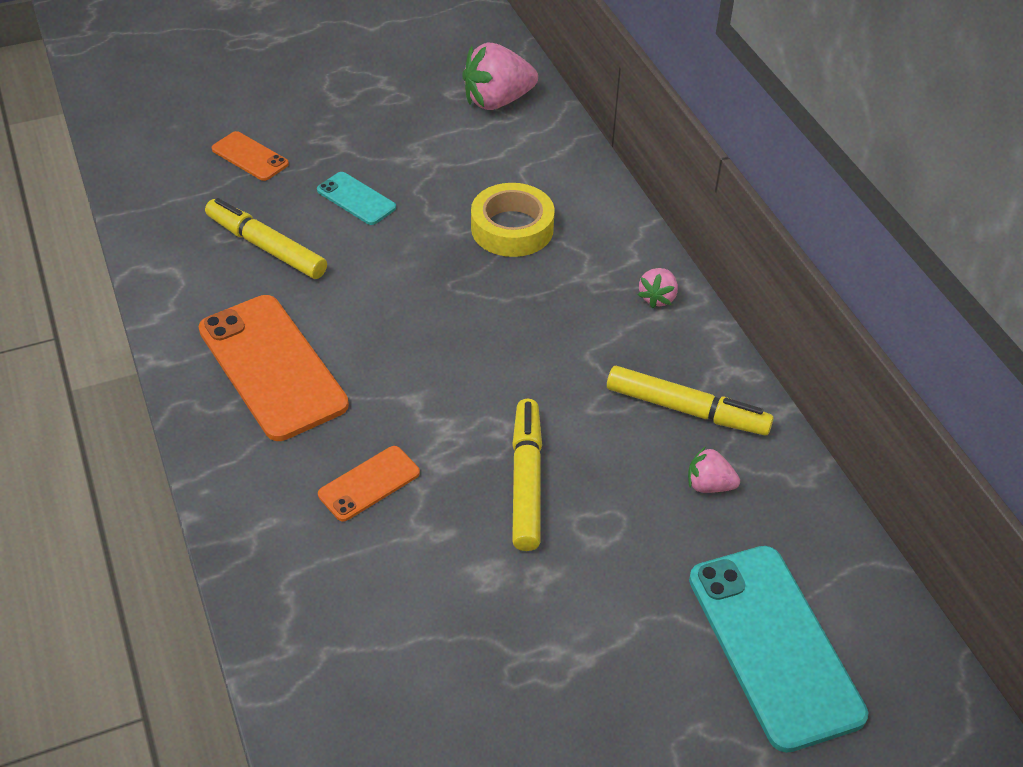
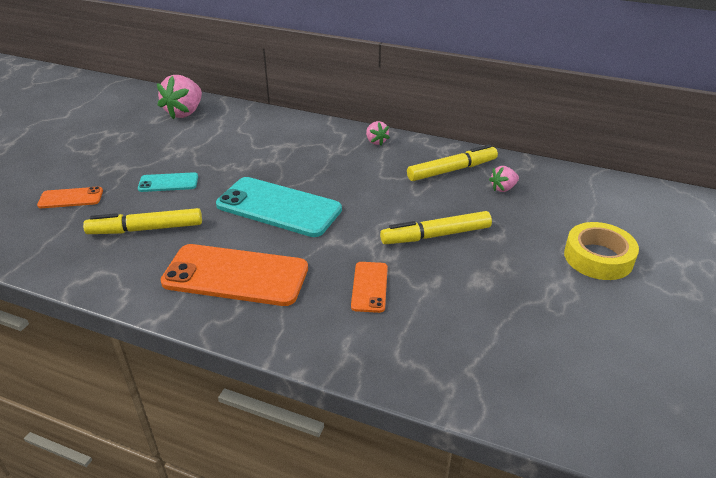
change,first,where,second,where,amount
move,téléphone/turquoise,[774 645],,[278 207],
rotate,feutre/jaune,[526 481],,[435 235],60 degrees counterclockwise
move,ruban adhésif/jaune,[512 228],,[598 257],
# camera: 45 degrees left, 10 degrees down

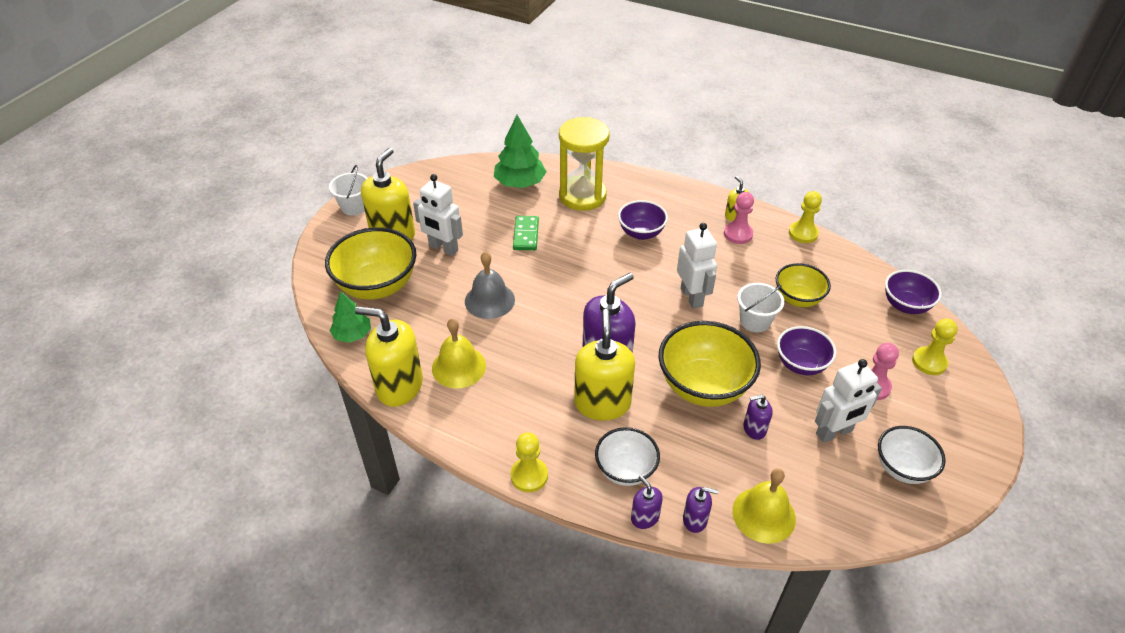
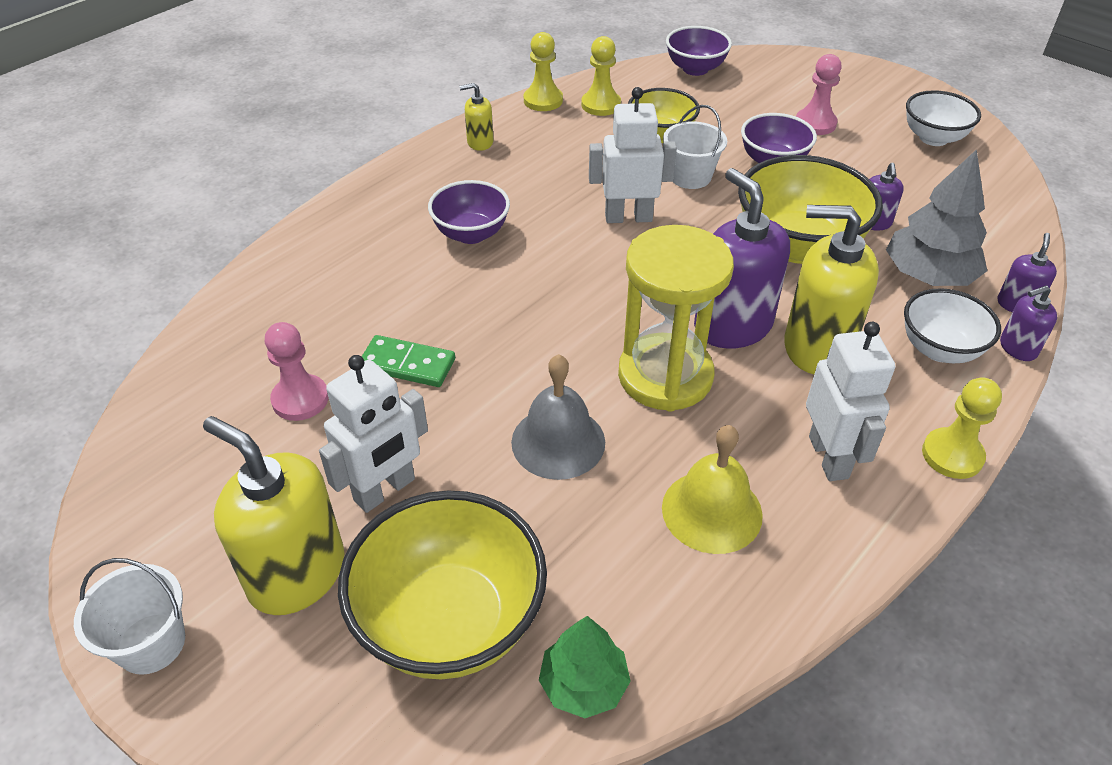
change,first,where,second,where,amount
move,pion/rose,[738 234],,[300 399],
move,pion/jaune,[929 362],,[601 105],
move,sablier/jaune,[582 196],,[665 376],
move,robot/blanc,[834 432],,[829 457],
insert,,,arbre/gris,[928 275],
delete,distributeur de savon/jaune,[399 386],,,
delete,arbre/vert,[520 183],,,
delete,cloche/jaune,[763 514],,,
# camera: 75 degrees left, 0 degrees up

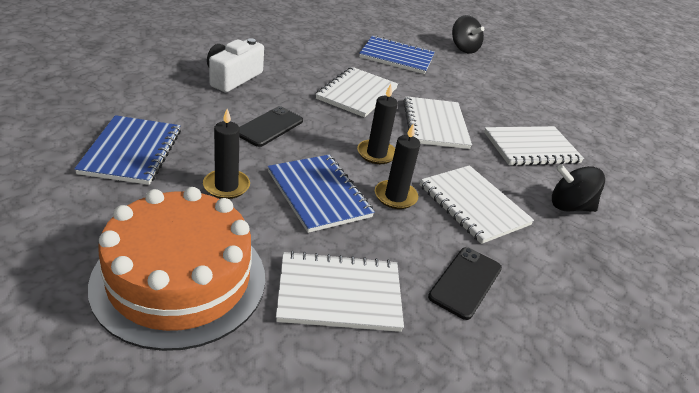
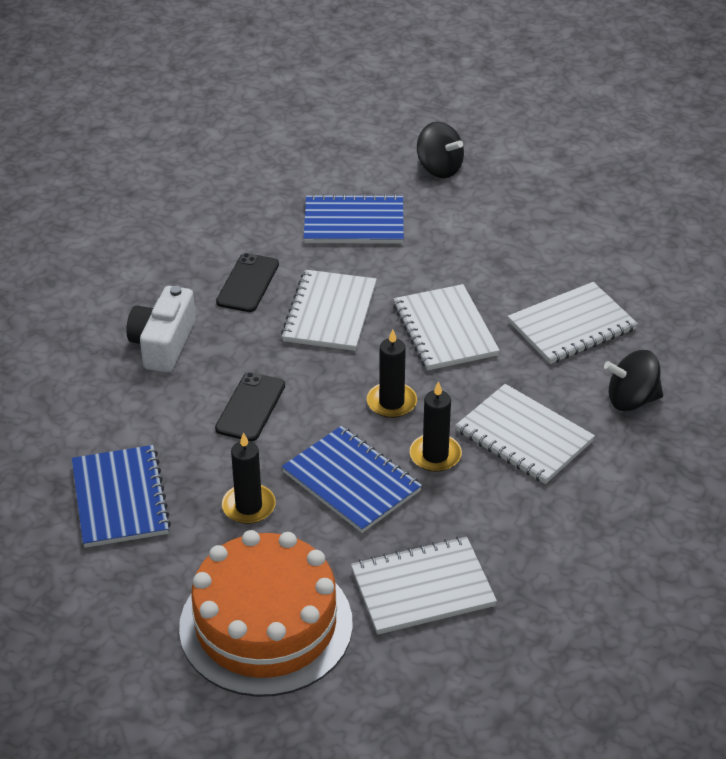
change,first,where,second,where,amount
move,téléphone/noir,[465 282],,[247 283],
# camera: 10 degrees left, 5 degrees up

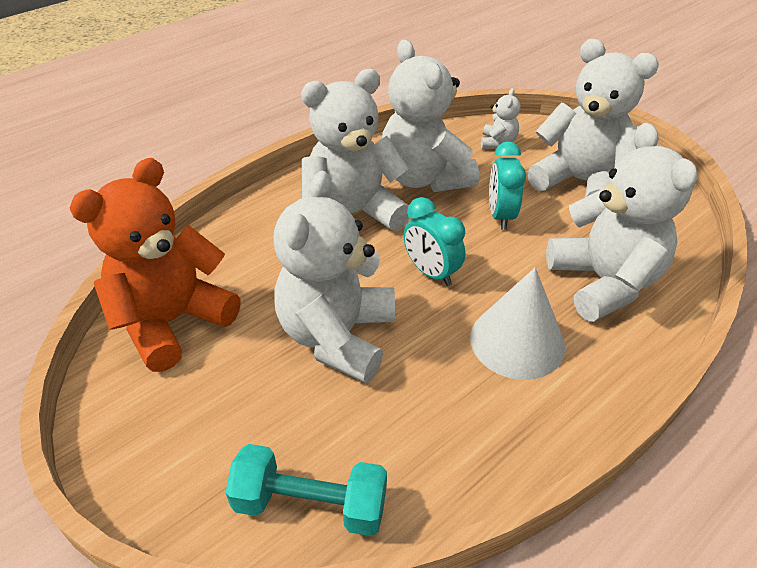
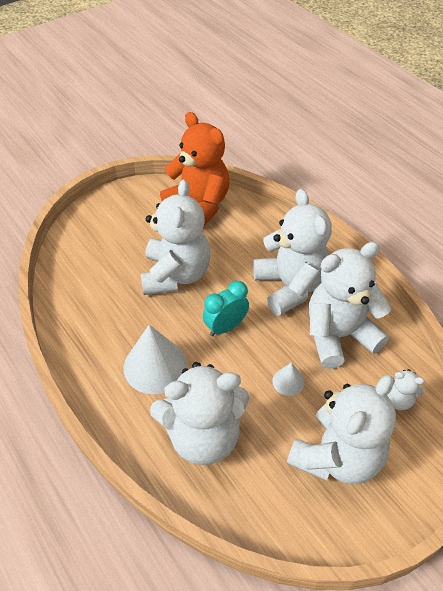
change,first,where,second,where,amount
rotate,ours en peluche/blanc,[337 336],,[176 275],75 degrees clockwise
replace,réveil/turquoise,[500 215],cône/blanc,[288 381],
delete,haltère/turquoise,[310 504],,,
# camera: 95 degrees right, 5 degrees up

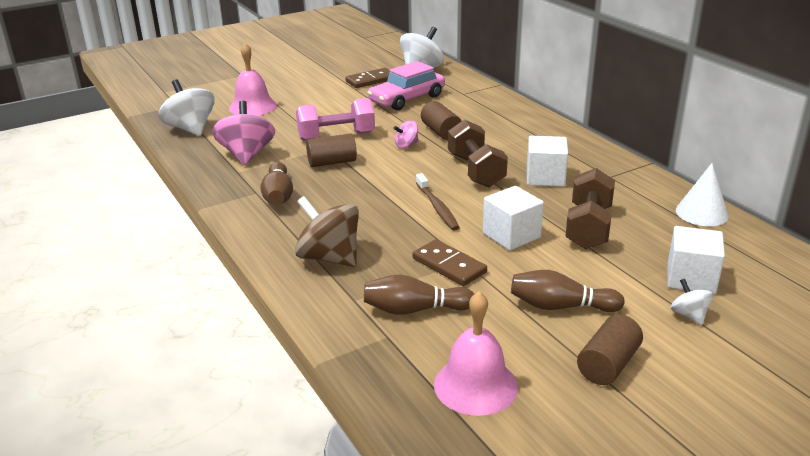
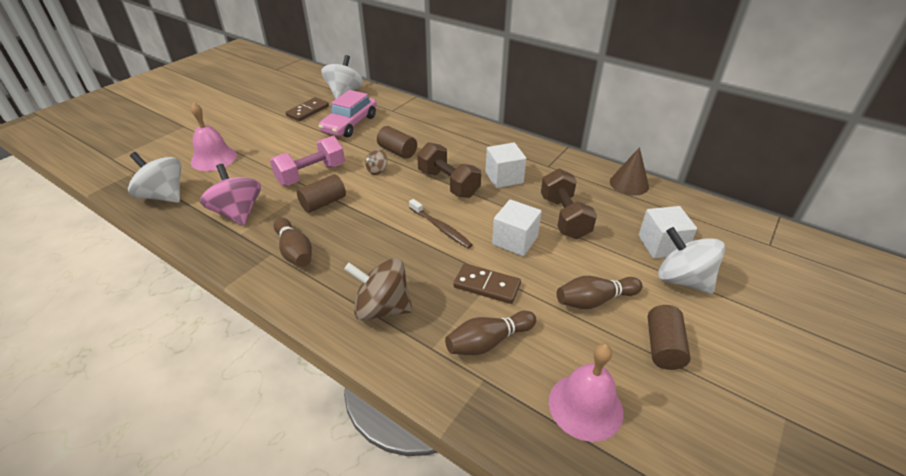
change,first,where,second,where,amount
recolor,toupie/rose,[406 145],toupie/marron,[377 170],
recolor,cône/blanc,[702 213],cône/marron,[629 184],
resize,toupie/blanc,[689 315],,[682 280],x2.01
# camera: 25 degrees left, 10 degrees up

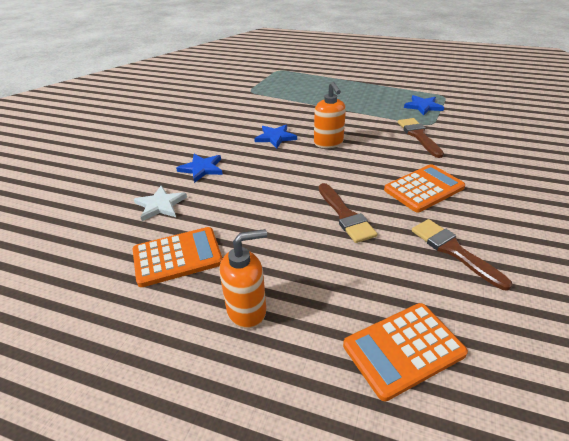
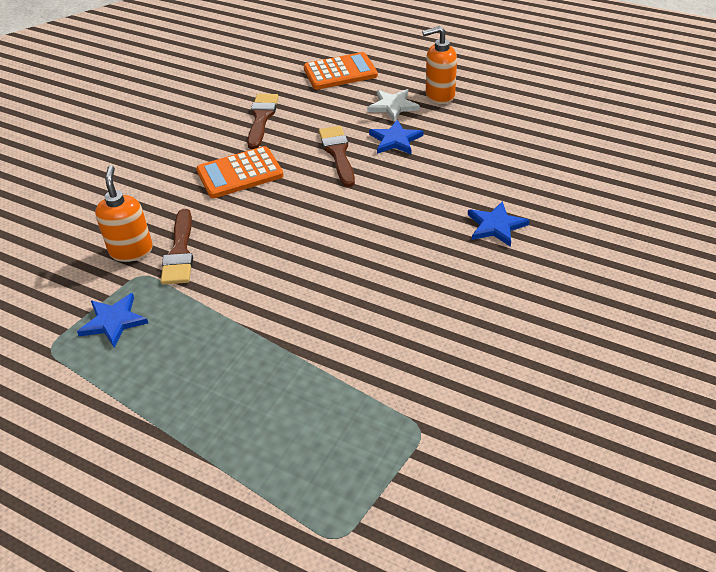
change,first,where,second,where,amount
move,distributeur de savon/orange,[328 143],,[131 250],
rotate,pinceau/marron,[453 251],,[261 118],150 degrees counterclockwise
move,étoile/blanc,[160 205],,[393 106],
move,étoile/bleu,[275 137],,[395 140],
delete,calculatrice/orange,[177 257],,,
# camera: 170 degrees left, 5 degrees up

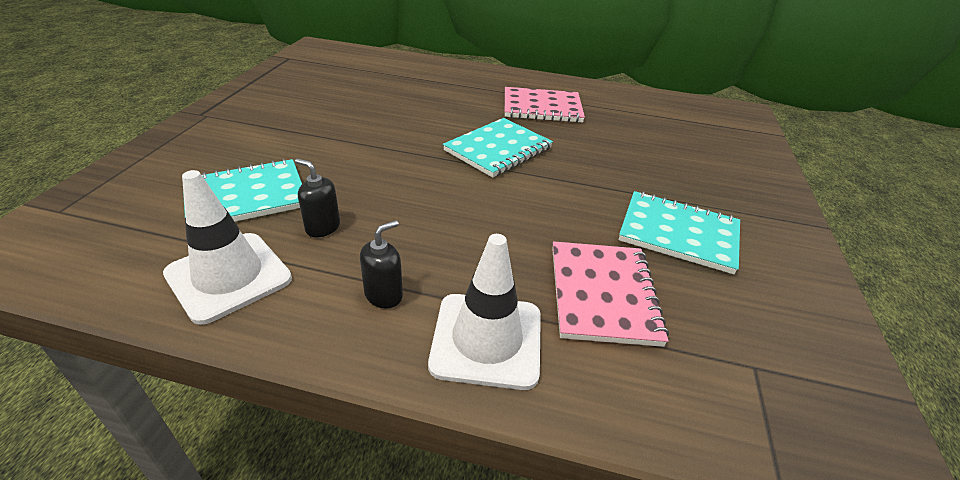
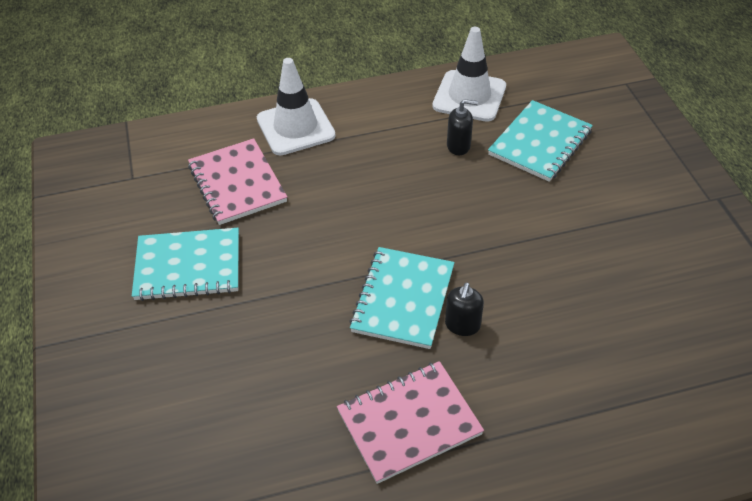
change,first,where,second,where,amount
move,distributeur de savon/noir,[384 295],,[462 325],
# camera: 155 degrees right, 10 degrees up

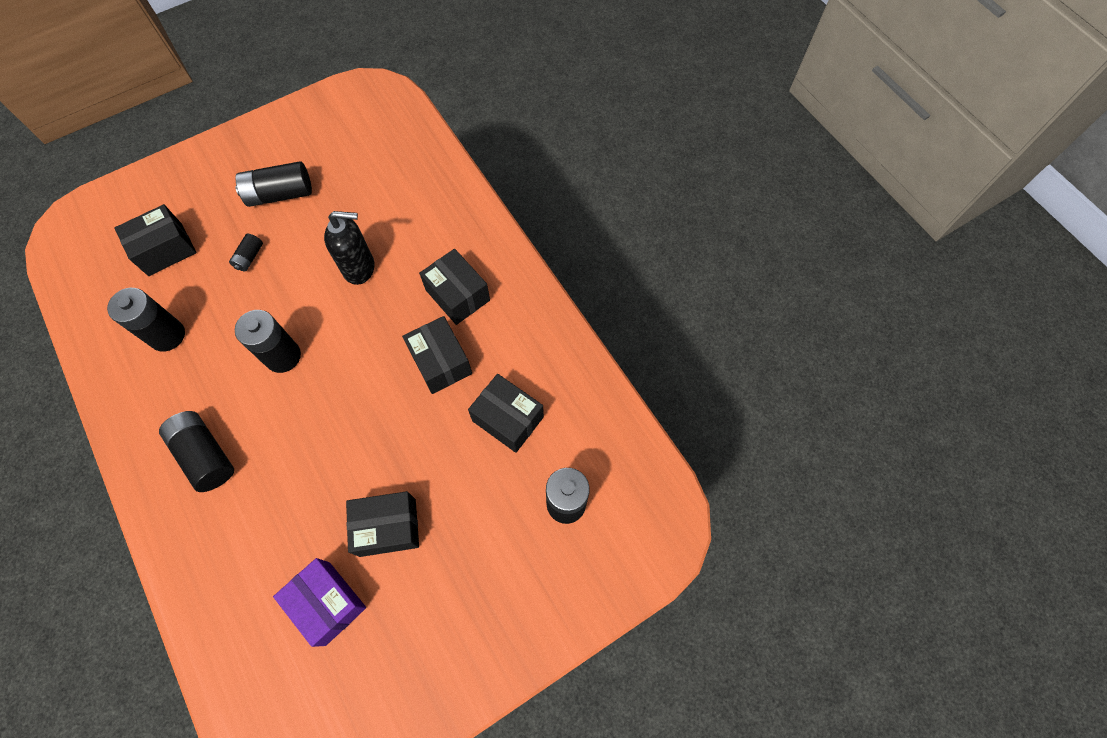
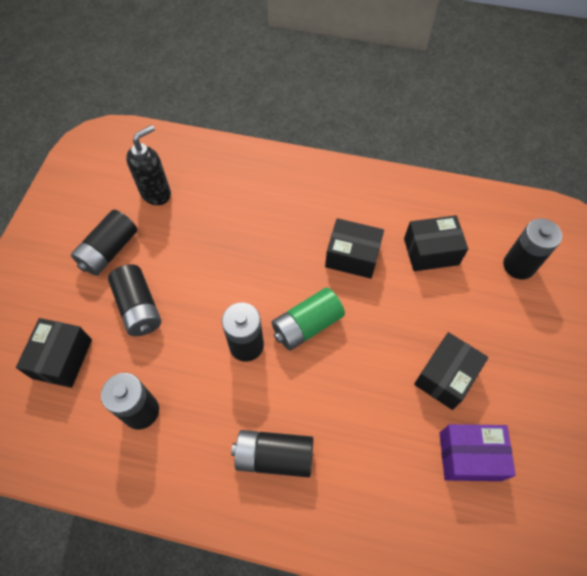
change,first,where,second,where,amount
resize,pile/noir,[249 257],,[139 307],x1.92
move,distributeur de savon/noir,[359 268],,[156 193],
insert,,,pile/vert,[307 325],
delete,boîte/noir,[457 295],,,
# camera: 45 degrees left, 5 degrees down

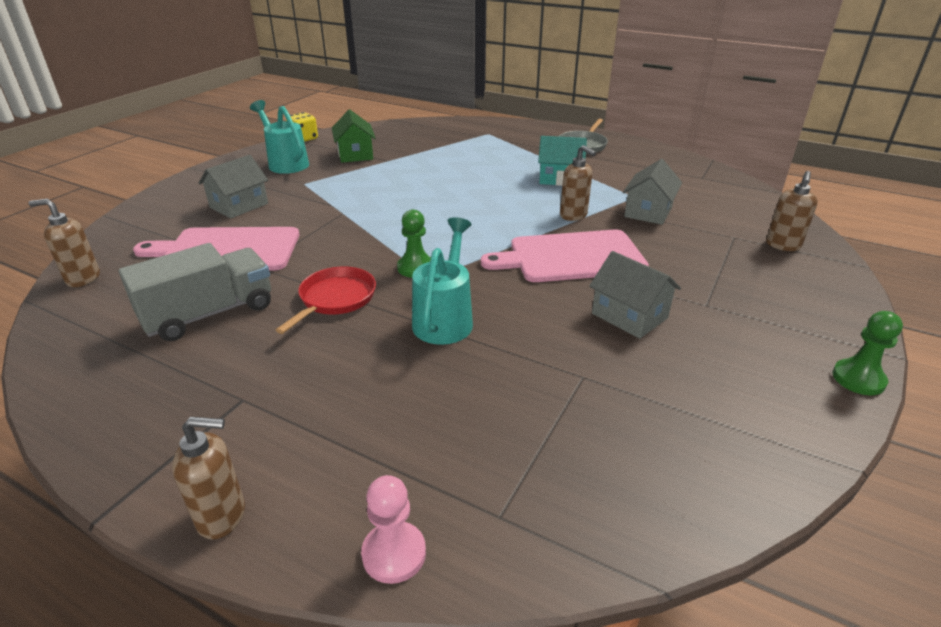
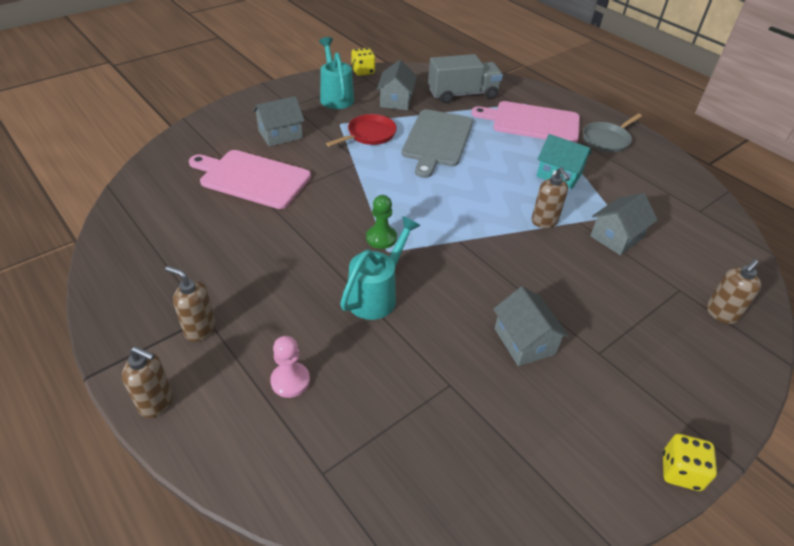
change,first,where,second,where,amount
move,distributeur de savon/marron,[83 278],,[200 329],
move,pion/rose,[394 553],,[290 381],
move,poêle/rouge,[335 299],,[369 135],
recolor,maison/vert,[355 154],maison/gris,[396 100],
insert,,,planche à découper/gris,[437 140],
move,camion/gris,[209 313],,[462 94],
move,planche à découper/rose,[571 257],,[532 122],
replace,pion/vert,[858 379],dé/jaune,[680 471],
# camera: 20 degrees right, 10 degrees up

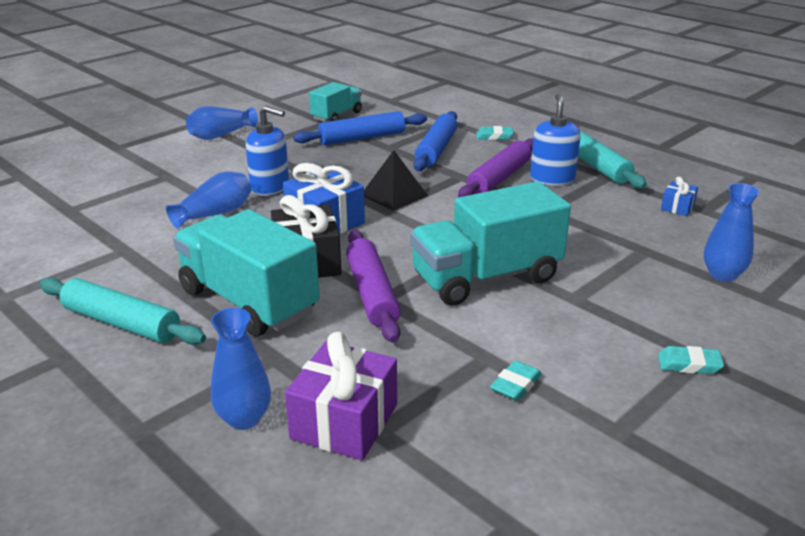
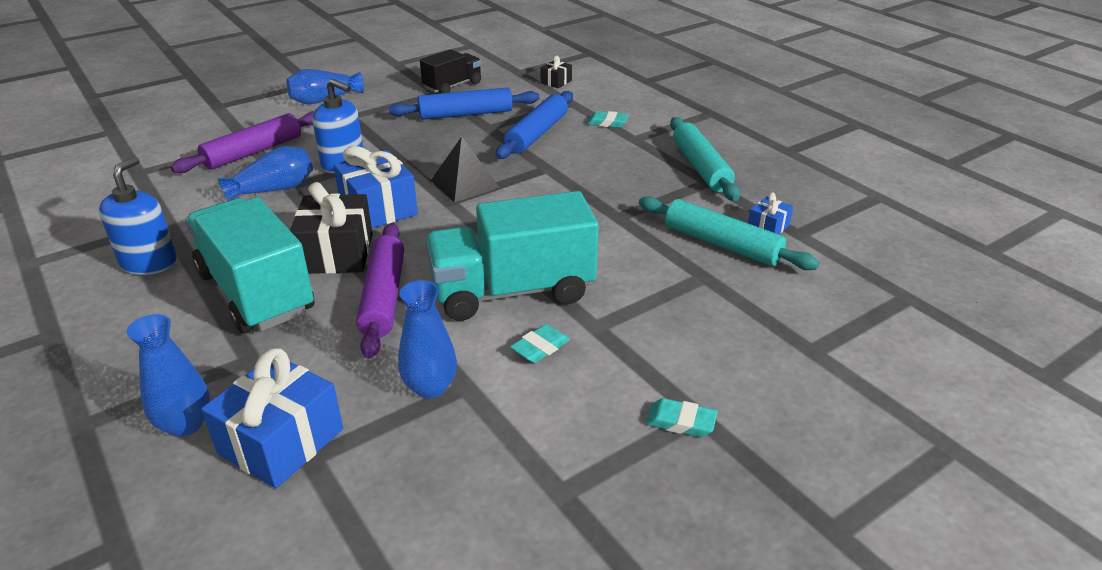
change,first,where,second,where,amount
move,distributeur de savon/bleu,[552 179],,[149 262],
move,rouleau à pâtisserie/violet,[499 178],,[253 152],
recolor,cadeau/violet,[344 421],cadeau/bleu,[281 441],
move,vase/bleu,[722 275],,[430 387],
recolor,camion/turquoise,[336 116],camion/noir,[452 86],
move,gomme/turquoise,[515 385],,[540 347],
insert,,,cadeau/noir,[556 82],
move,rouleau à pâtisserie/turquoise,[122 323],,[722 244],
# camera: 10 degrees right, 5 degrees up

